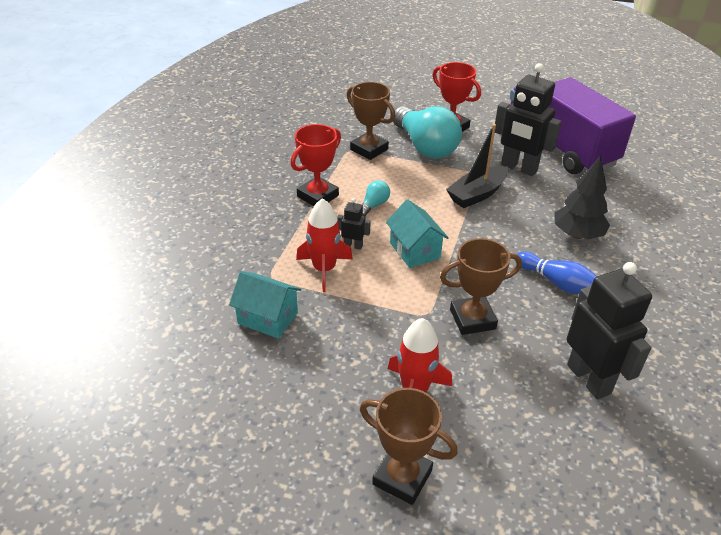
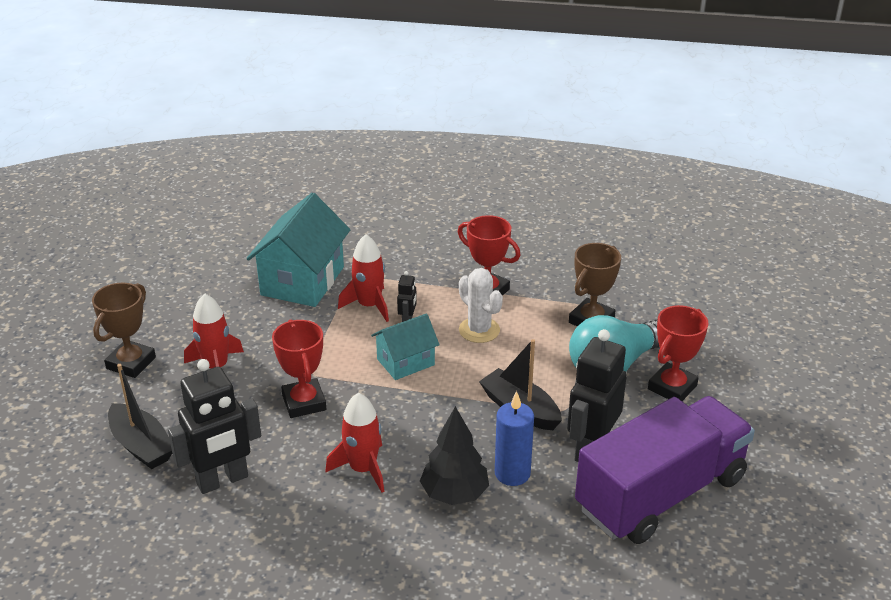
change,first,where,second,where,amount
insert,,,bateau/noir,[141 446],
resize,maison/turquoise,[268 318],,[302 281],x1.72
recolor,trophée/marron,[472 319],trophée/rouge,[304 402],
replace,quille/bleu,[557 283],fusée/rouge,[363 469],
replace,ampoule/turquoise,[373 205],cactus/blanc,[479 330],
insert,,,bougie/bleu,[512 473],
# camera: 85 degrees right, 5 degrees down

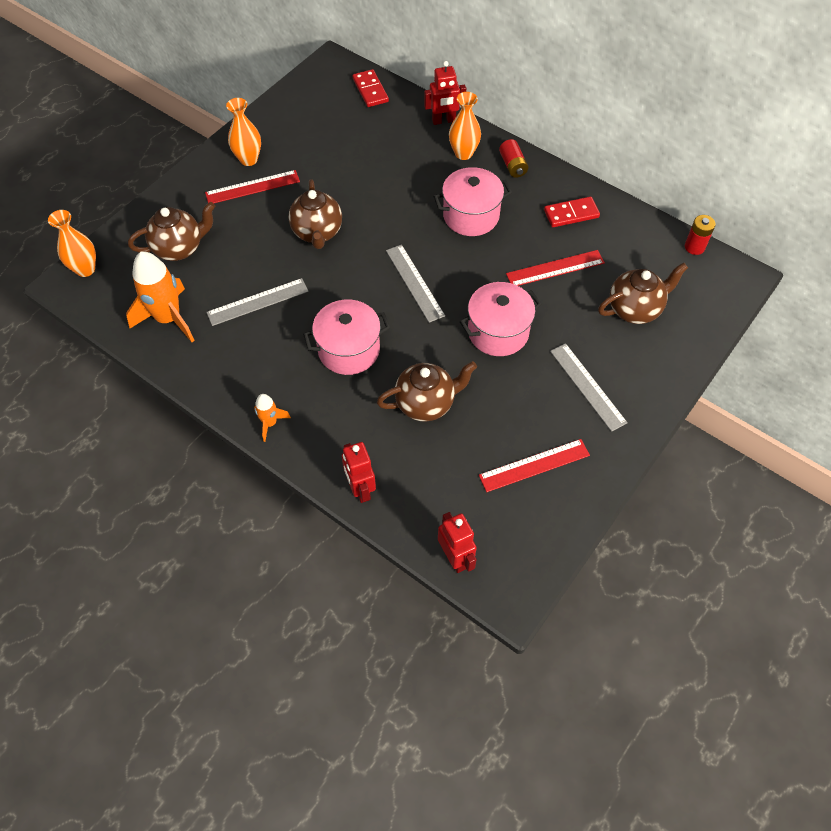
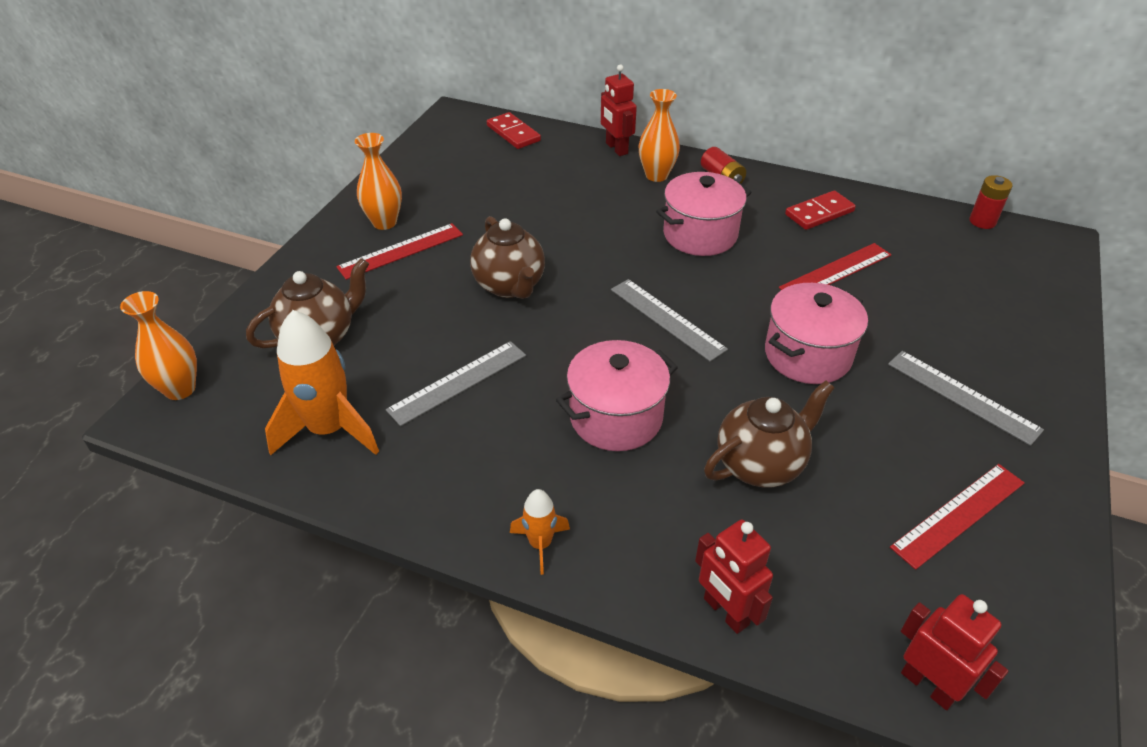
change,first,where,second,where,amount
rotate,robot/rouge,[443 121],,[616 148],90 degrees clockwise
delete,théière/marron,[635 309],,,
# camera: 15 degrees left, 15 degrees down

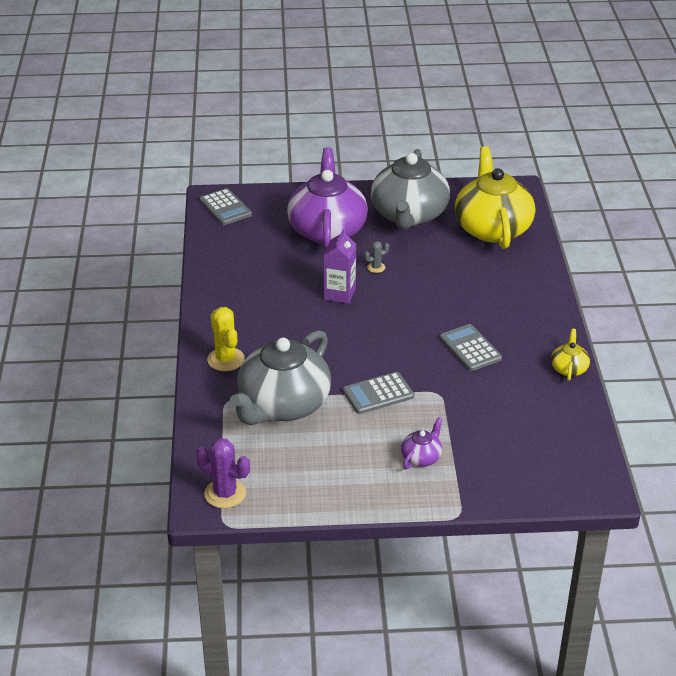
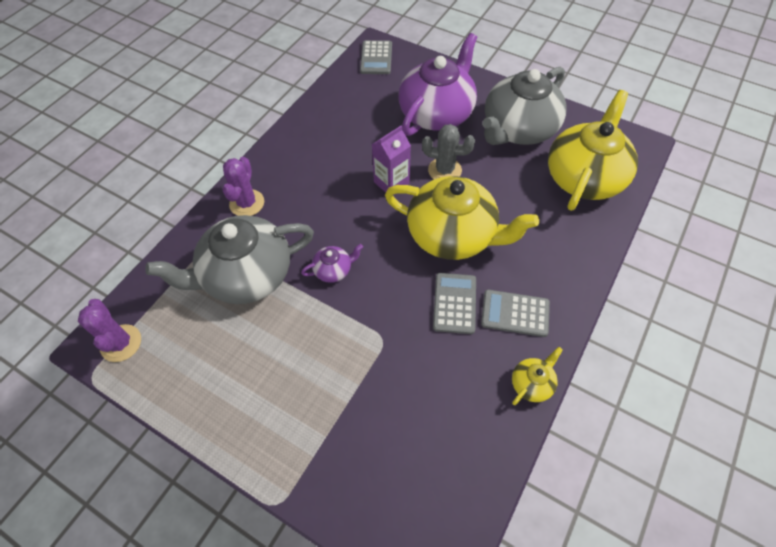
change,first,where,second,where,amount
recolor,cactus/jaune,[226 359],cactus/violet,[247 203],
move,théière/violet,[421 457],,[333 270],
insert,,,théière/jaune,[453 234],
resize,cactus/gris,[376 267],,[444 170],x1.88
move,calculatrice/gris,[378 394],,[515 313],
# camera: 35 degrees right, 20 degrees up

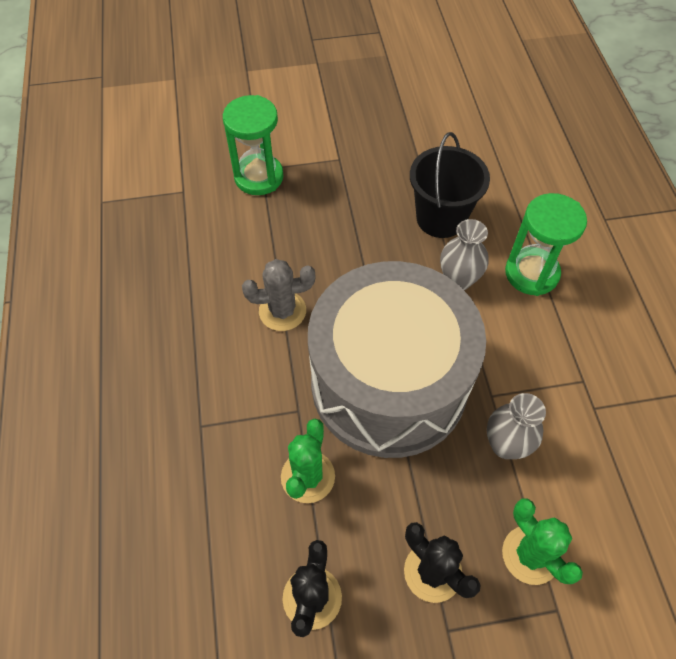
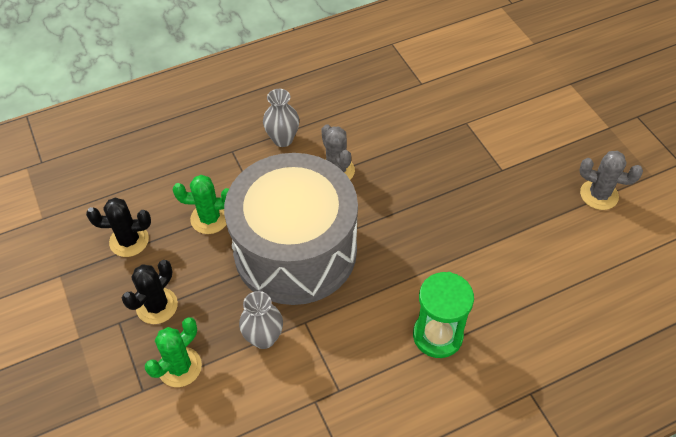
change,first,where,second,where,amount
move,vase/gris,[458 280],,[283 139],
insert,,,cactus/gris,[599 195],
delete,sablier/vert,[259 177],,,
delete,seau/noir,[440 218],,,
# camera: 75 degrees right, 5 degrees down

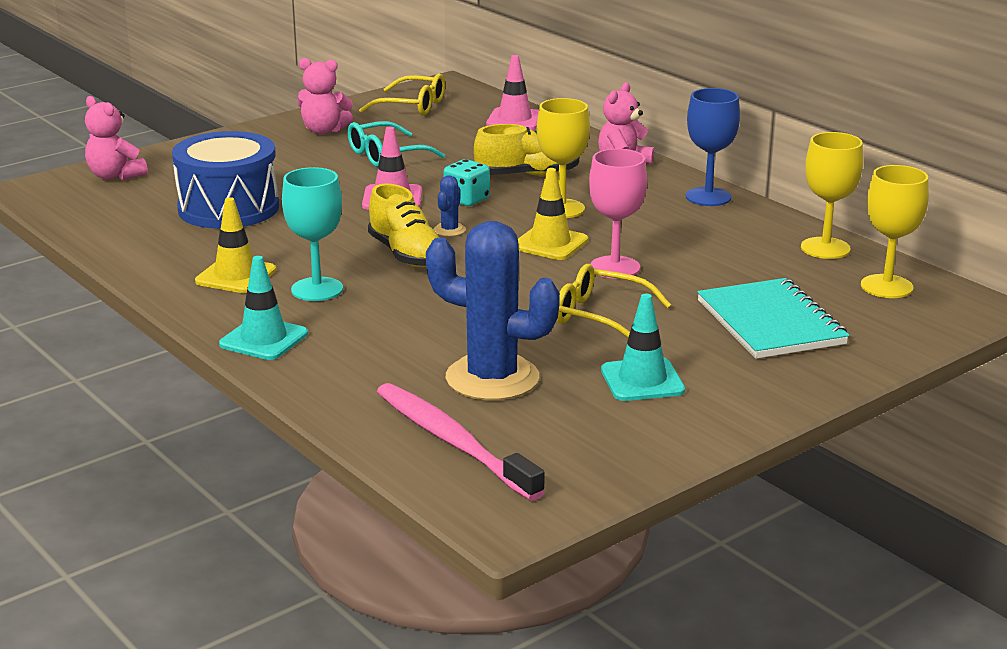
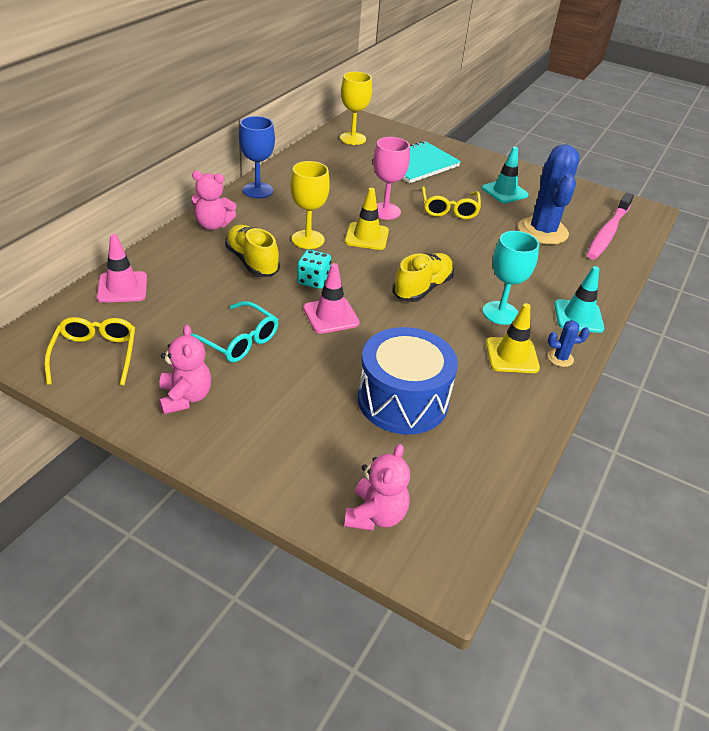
change,first,where,second,where,amount
move,cactus/bleu,[449 230],,[560 358],
delete,verre à pied/jaune,[825 248],,,
# camera: 115 degrees left, 15 degrees up

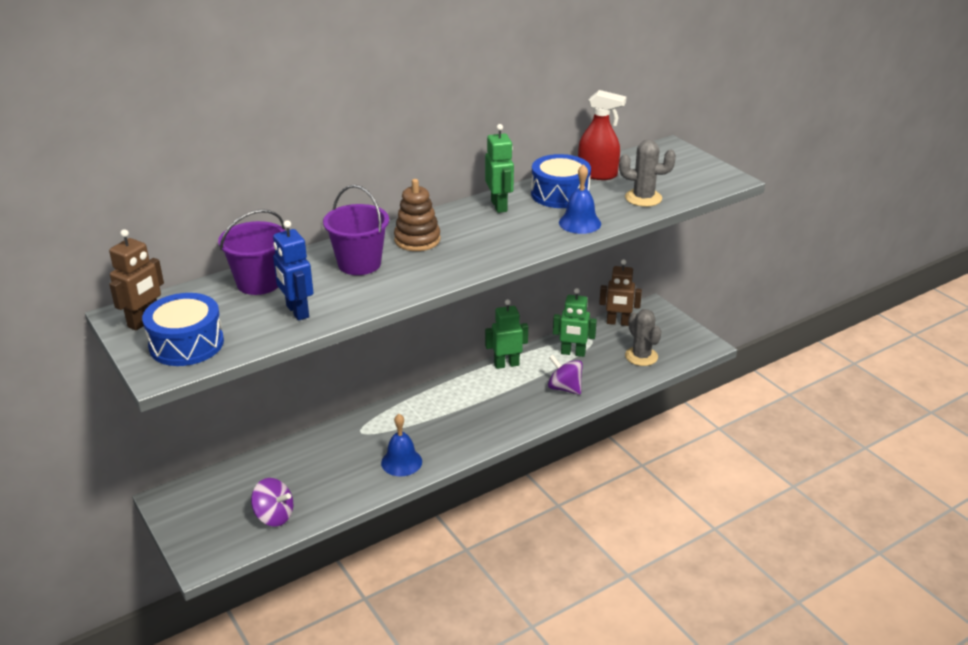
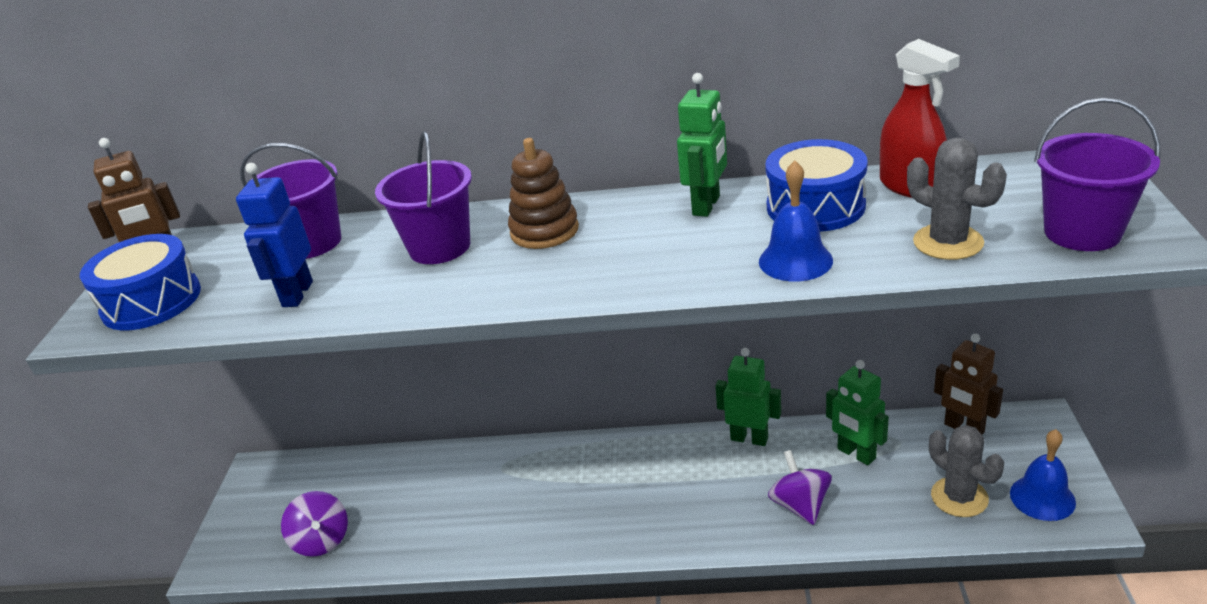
change,first,where,second,where,amount
rotate,cactus/gris,[641 356],,[959 497],45 degrees counterclockwise
move,cloche/bleu,[401 462],,[1042 497],
insert,,,seau/violet,[1082 232],
# camera: 40 degrees right, 0 degrees up

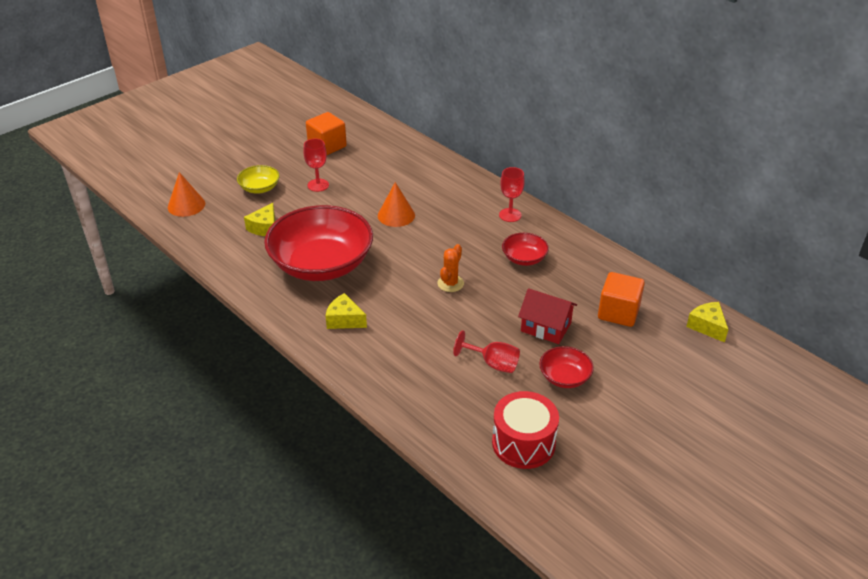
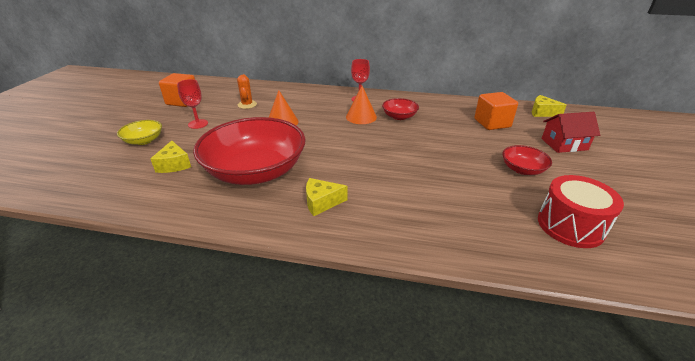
change,first,where,second,where,amount
move,cactus/orange,[450 283],,[247 105],
move,cône/orange,[186 205],,[361 117],
move,maison/rouge,[546 327],,[564 144],
delete,verre à pied/rouge,[493 364],,,
# camera: 35 degrees left, 5 degrees down

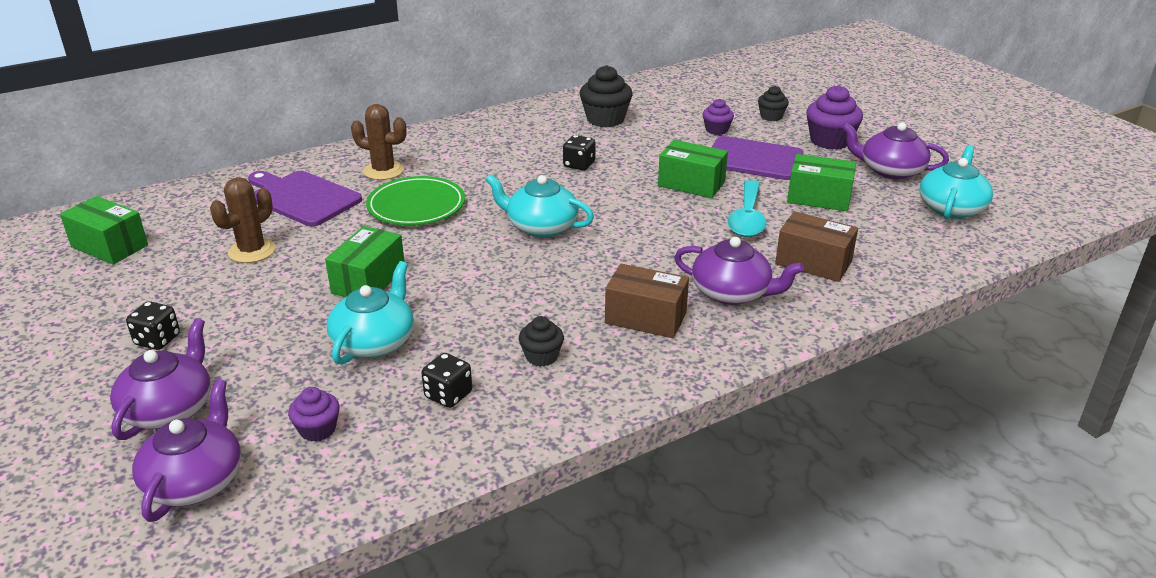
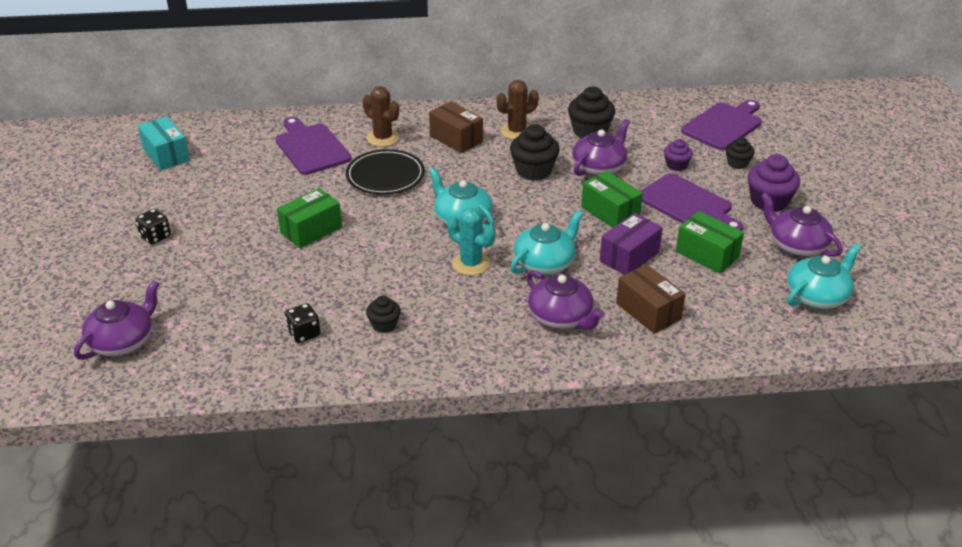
change,first,where,second,where,amount
recolor,boîte/vert,[109 246],boîte/turquoise,[166 155],
recolor,assiette/vert,[416 205],assiette/noir,[385 176],
move,boîte/marron,[645 318],,[456 139],
insert,,,cactus/turquoise,[471 264],
move,cactus/marron,[252 251],,[516 131],
replace,dé/noir,[579 165],muffin/noir,[533 171],
move,théière/turquoise,[374 341],,[545 263],
move,théière/violet,[169 409],,[599 167],
replace,cuillère/turquoise,[747 218],boîte/violet,[629 256],
insert,,,planche à découper/violet,[723 125],
delete,muffin/violet,[318 429],,,
# camera: 25 degrees right, 5 degrees up

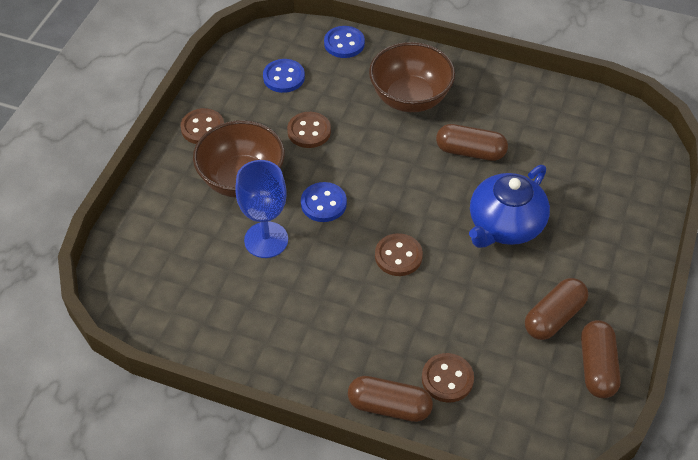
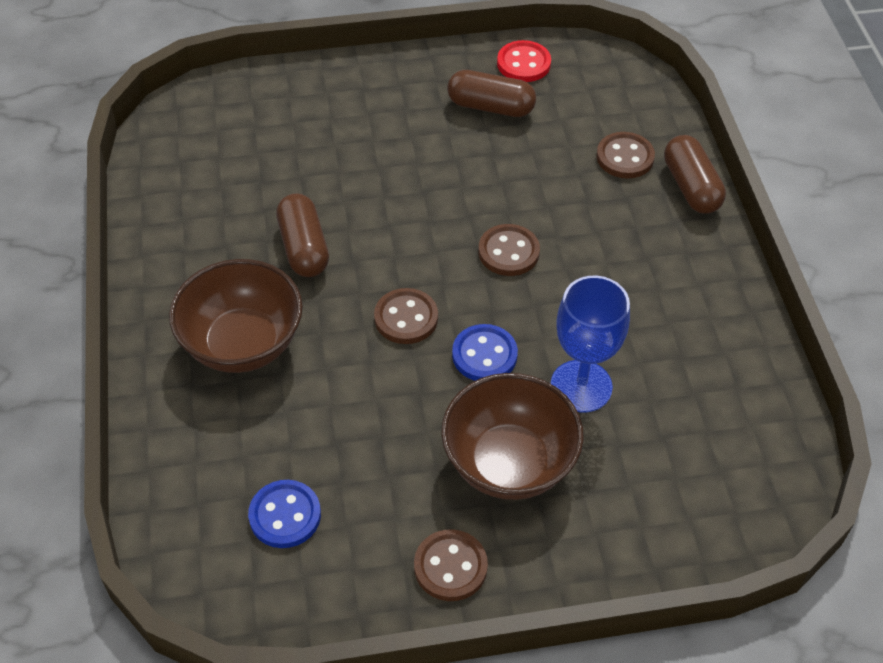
change,first,where,second,where,amount
move,bouton/marron,[309 131],,[406 318],
replace,gélule/marron,[597 367],bouton/rouge,[523 63],
delete,bouton/bleu,[344 43],,,
delete,théière/bleu,[504 225],,,
# camera: 120 degrees left, 0 degrees up

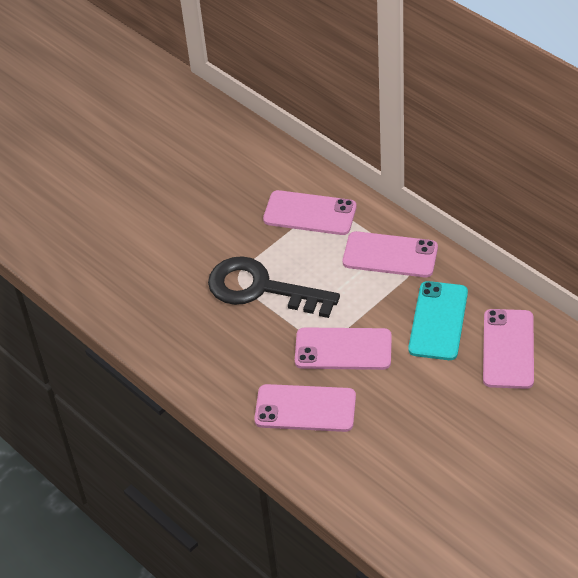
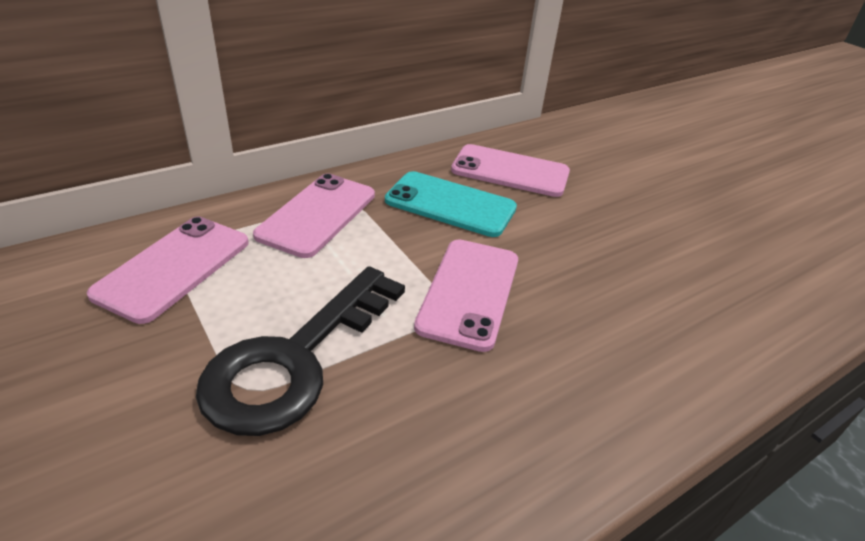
change,first,where,second,where,amount
delete,téléphone/rose,[305 408],,,
# camera: 85 degrees left, 10 degrees down

